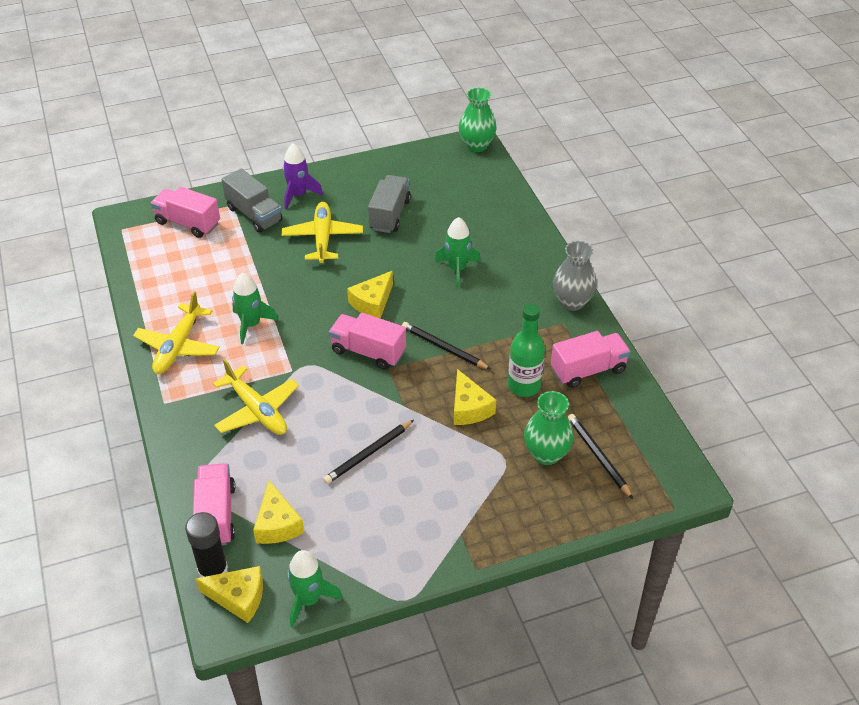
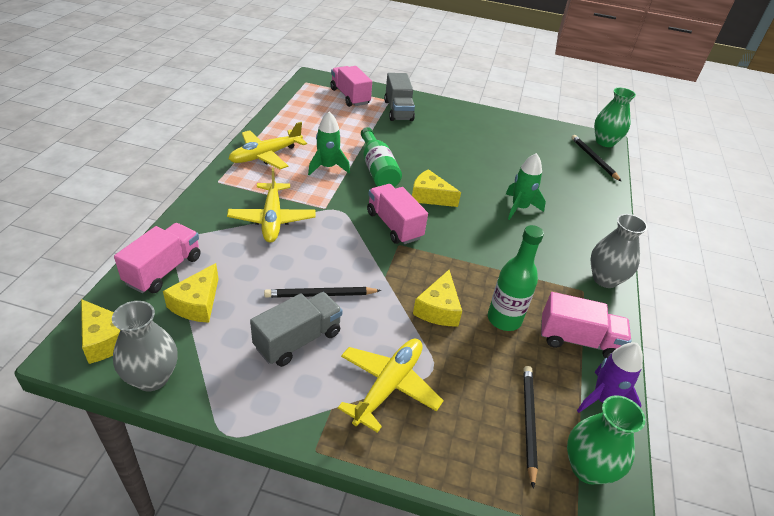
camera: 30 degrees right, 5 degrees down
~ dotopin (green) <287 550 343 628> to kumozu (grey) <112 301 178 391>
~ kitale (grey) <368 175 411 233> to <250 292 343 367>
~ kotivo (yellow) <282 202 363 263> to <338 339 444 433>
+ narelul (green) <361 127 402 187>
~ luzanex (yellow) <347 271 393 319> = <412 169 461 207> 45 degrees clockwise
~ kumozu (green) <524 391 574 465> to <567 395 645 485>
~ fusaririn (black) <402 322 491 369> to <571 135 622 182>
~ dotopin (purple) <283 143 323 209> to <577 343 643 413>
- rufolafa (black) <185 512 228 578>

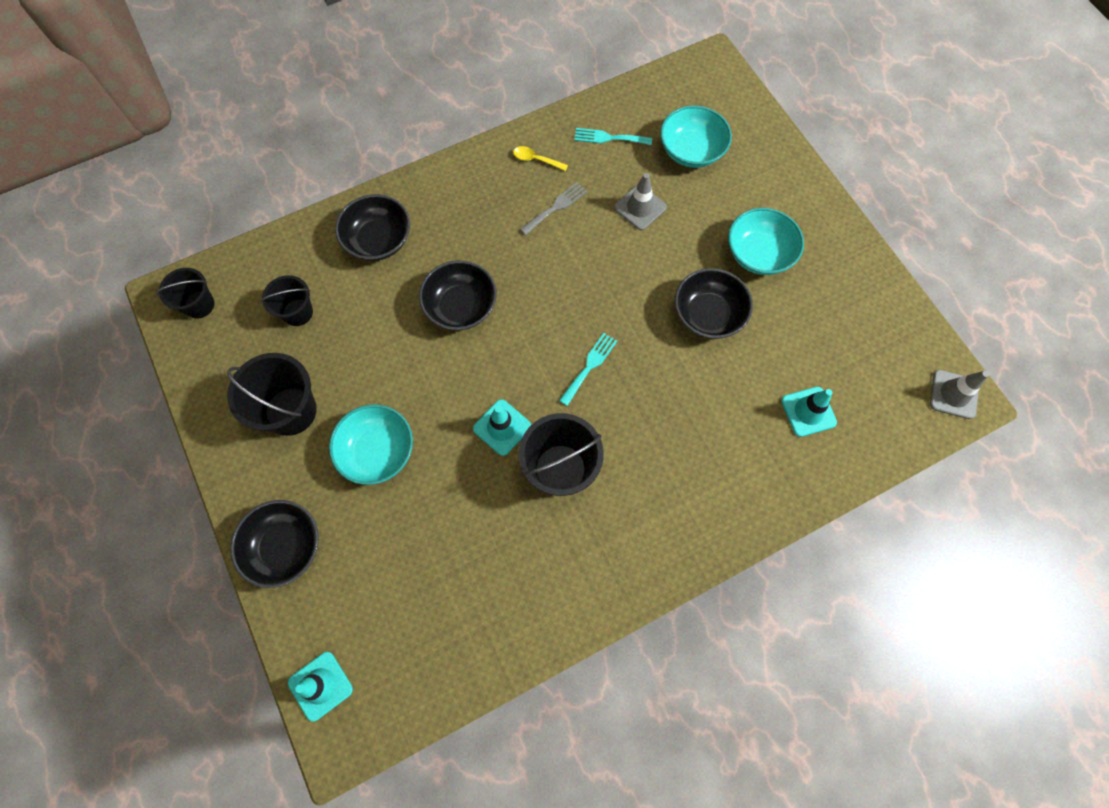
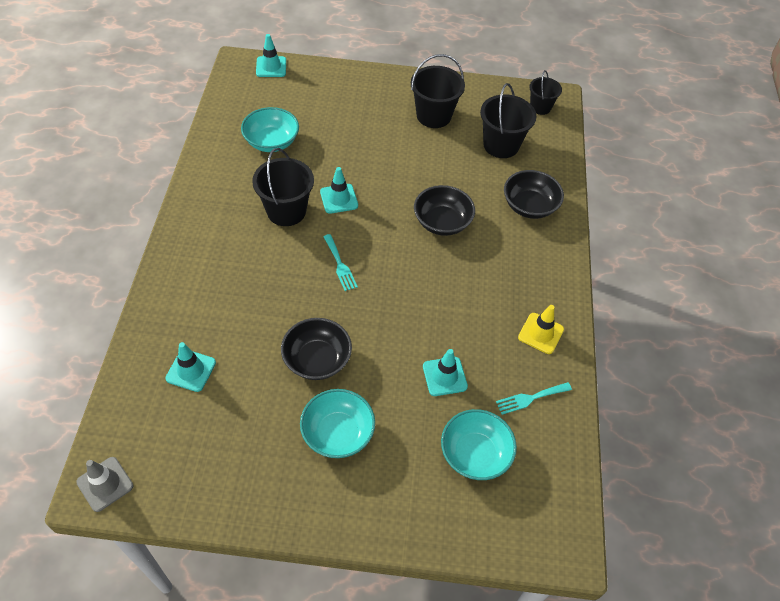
camera: 120 degrees right, 15 degrees down
~ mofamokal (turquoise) <329 404 413 485> to <241 107 299 152>
~ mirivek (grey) <614 173 667 230> to mirivek (turquoise) <423 349 468 396>
~ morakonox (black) <261 275 313 326> = <480 83 536 158> x1.62
~ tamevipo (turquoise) <574 128 652 145> = <496 382 572 415> 150 degrees counterclockwise
~ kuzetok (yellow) <513 146 568 171> to mirivek (yellow) <518 305 564 354>
- mofamokal (black) <230 500 319 588>
- tamevipo (grey) <520 182 587 235>

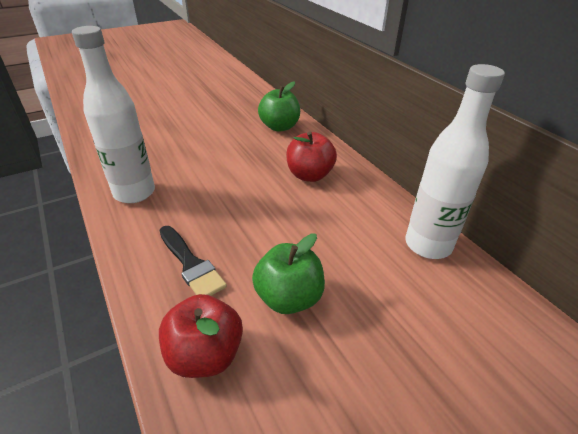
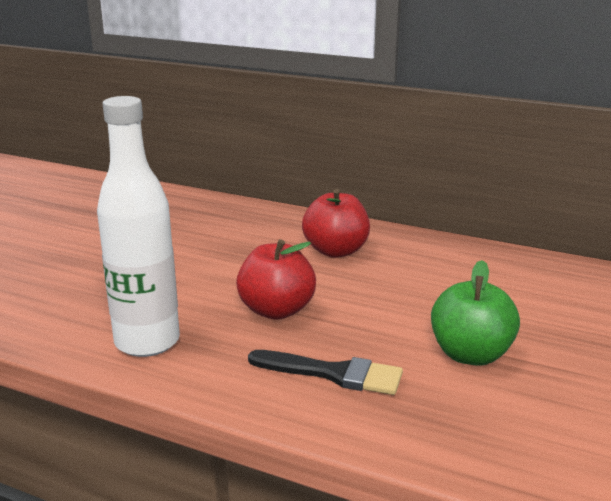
camera: 35 degrees left, 15 degrees down
~ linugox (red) <159 294 243 378> to <236 239 316 320>
- linugox (green) <258 81 300 132>
- narelul (white) <406 64 505 259>

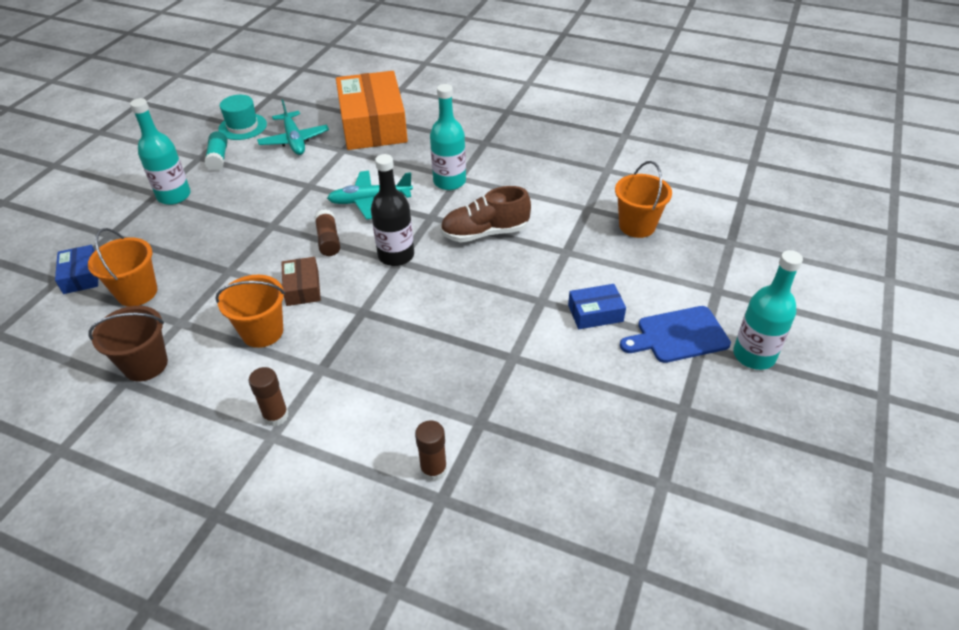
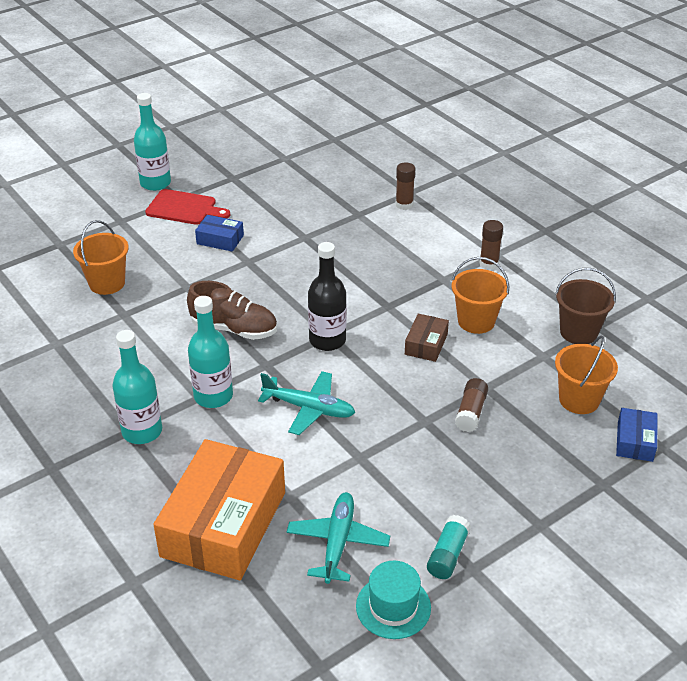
camera: 150 degrees left, 5 degrees down
~ narelul (turquoise) <130 98 191 205> to <112 330 162 444>
~ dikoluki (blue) <620 306 731 363> to dikoluki (red) <145 189 230 225>
~ rufolafa (brown) <315 209 340 256> to <455 378 488 432>

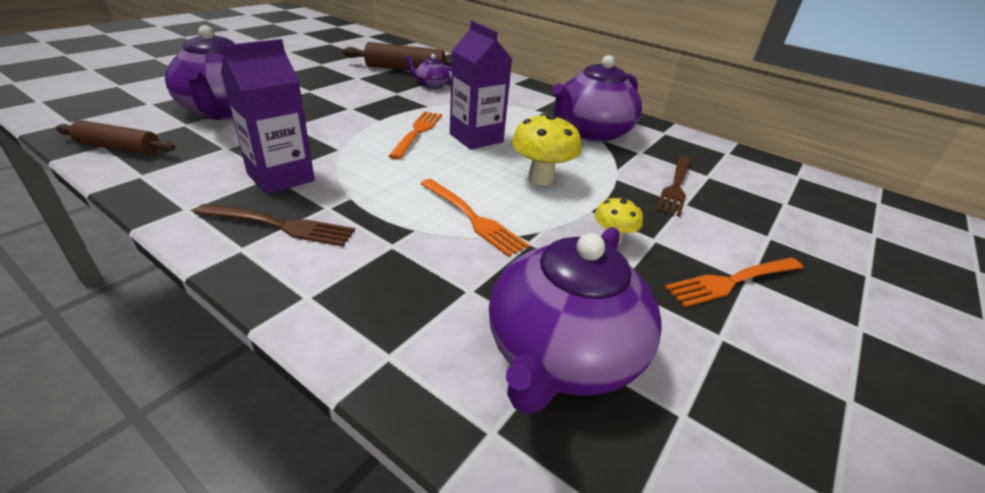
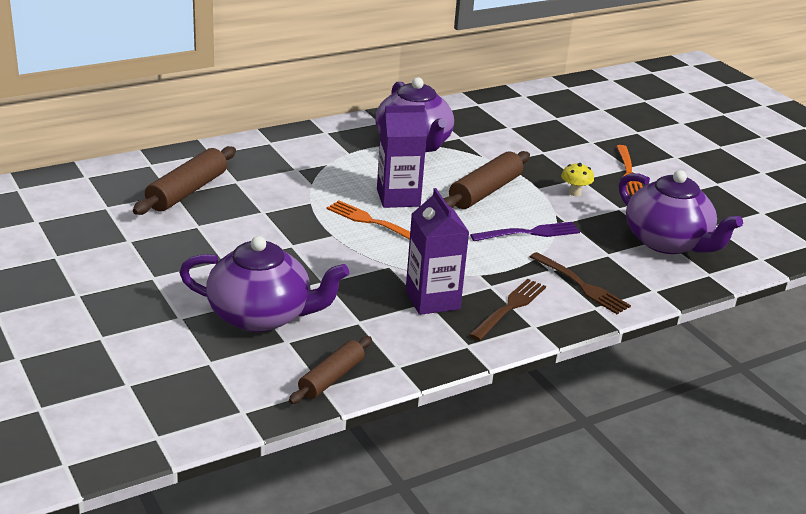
camera: 65 degrees left, 5 degrees down
~ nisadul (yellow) <512 113 581 186> to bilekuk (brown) <443 151 530 209>
~ tamevipo (orange) <420 179 529 257> to tamevipo (purple) <470 222 580 241>
~ tamevipo (brown) <656 156 691 217> to <530 252 631 314>
- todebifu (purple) <405 54 452 89>

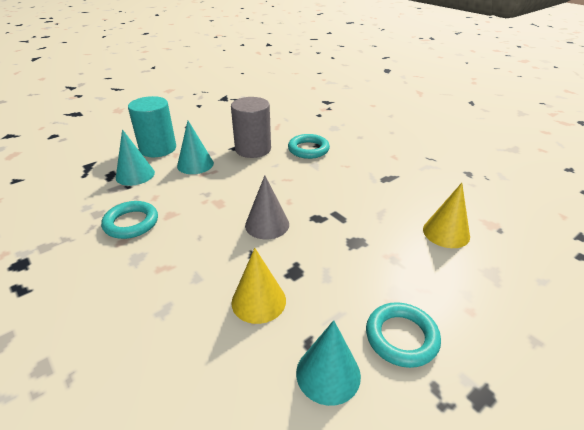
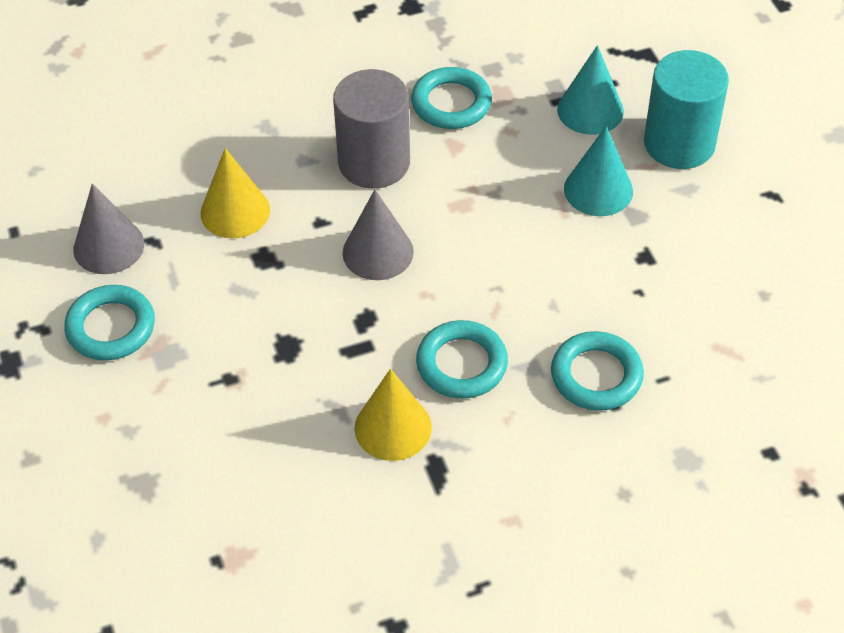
camera: 110 degrees right, 15 degrees up
~ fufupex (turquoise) <296 320 361 406> to fufupex (grey) <73 184 144 274>
~ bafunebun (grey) <231 97 271 158> to <333 69 410 189>
~ fufupex (yellow) <423 183 470 248> to <354 369 432 461>
+ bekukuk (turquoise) <416 320 508 399>

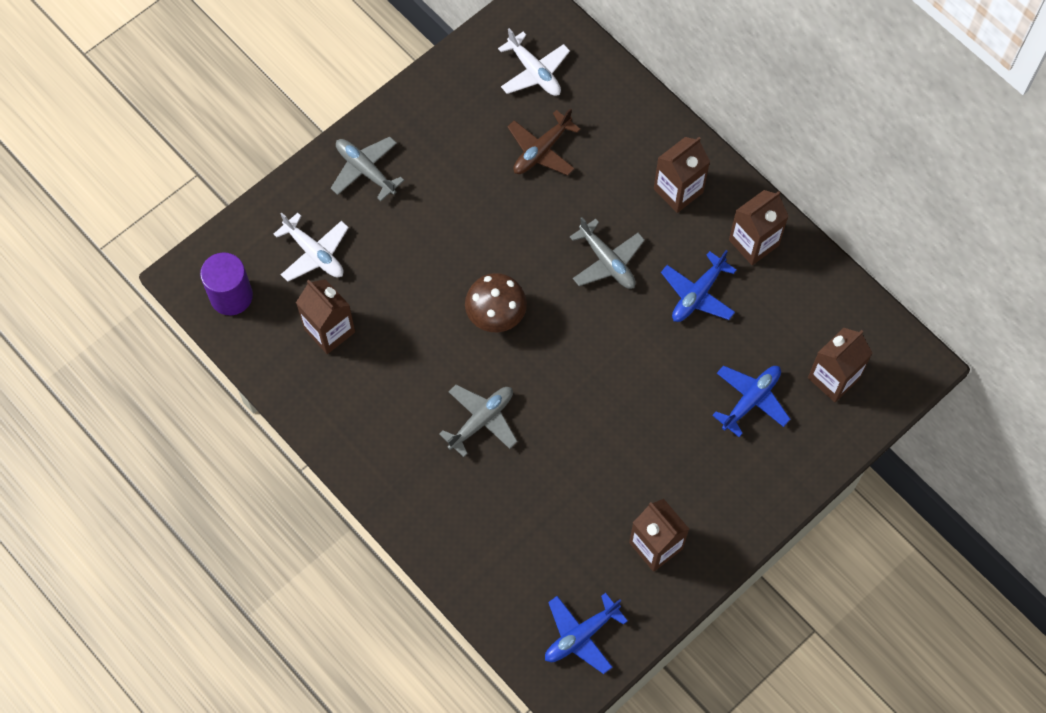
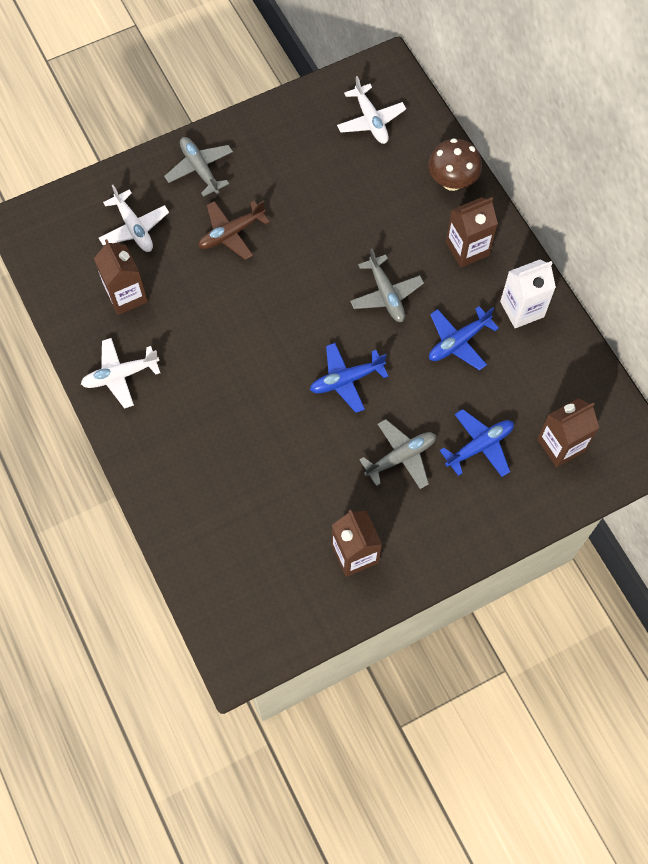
camera: 15 degrees right, 0 degrees up
+ kotivo (white) <81 338 160 409>
~ kotivo (brown) <508 108 581 175> to <198 201 270 260>
~ kotivo (blue) <545 593 628 674> to <310 343 389 413>
~ kotivo (grey) <439 385 517 457> to <359 419 436 489>
~ nisadul (brown) <465 273 527 332> to <428 139 482 191>
~ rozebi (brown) <729 190 789 265> to rozebi (white) <500 260 556 328>
- bafunebun (purple) <200 253 253 315>

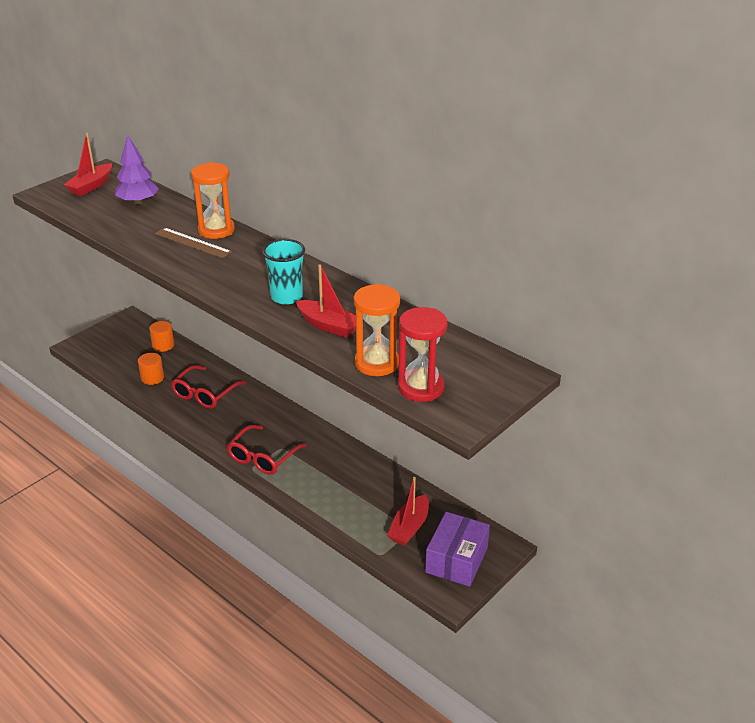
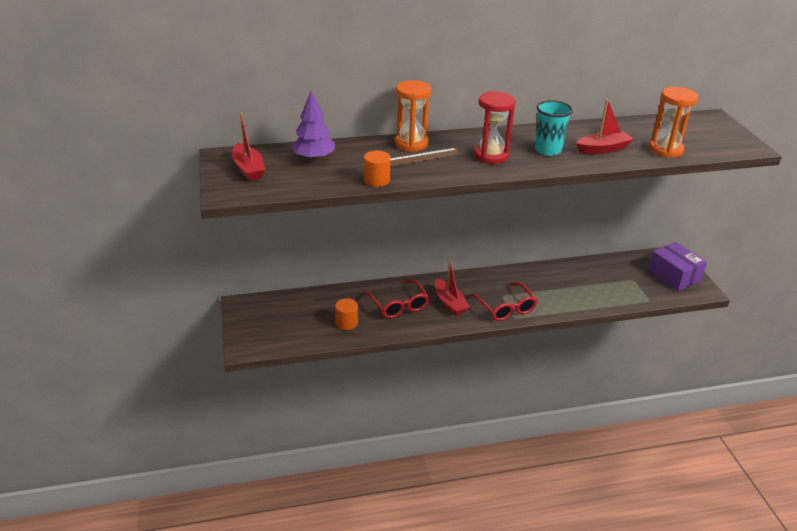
camera: 55 degrees left, 0 degrees up
~ bafunebun (orange) <149 321 174 352> to <364 151 390 187>
~ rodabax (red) <387 477 429 546> to <435 261 470 316>
~ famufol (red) <398 307 448 402> to <474 91 515 164>

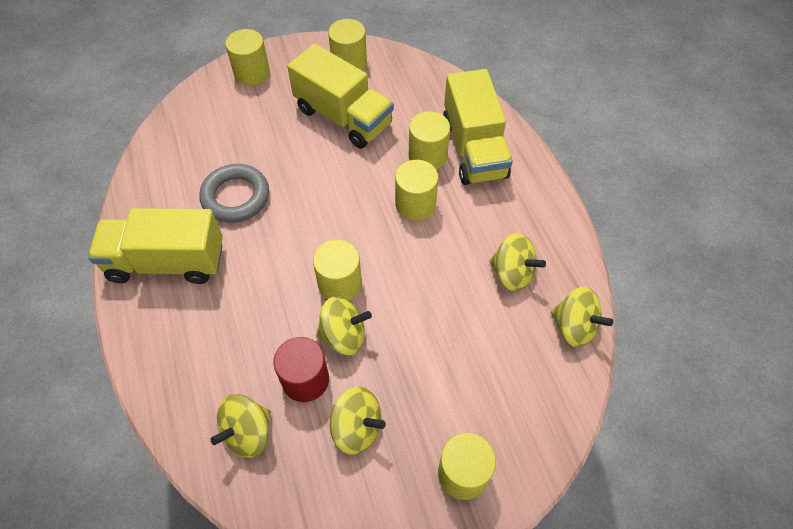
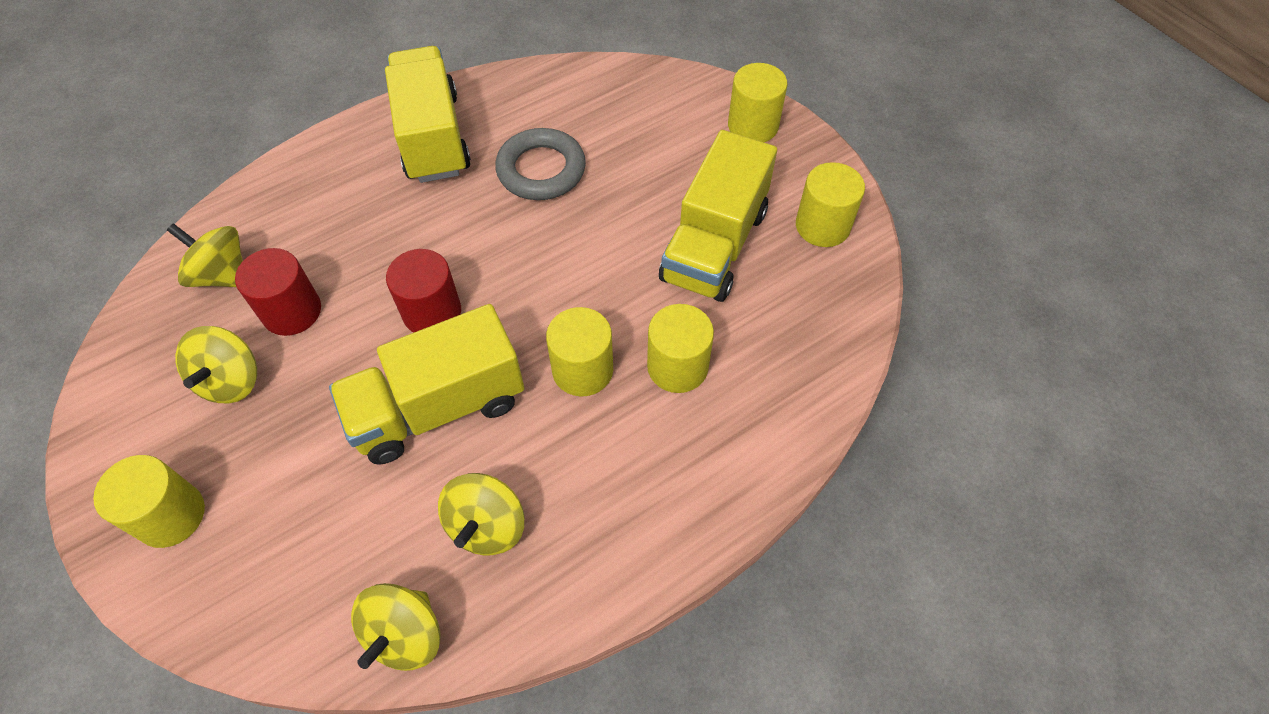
camera: 75 degrees right, 0 degrees up
~ kitale (yellow) <443 69 513 185> to <329 304 524 465>
~ bafunebun (yellow) <313 240 362 301> to bafunebun (red) <386 249 461 333>
- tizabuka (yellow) <316 297 372 355>

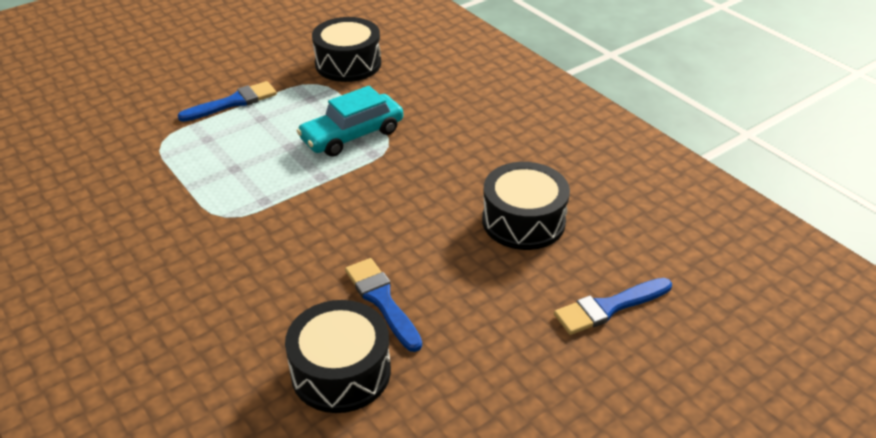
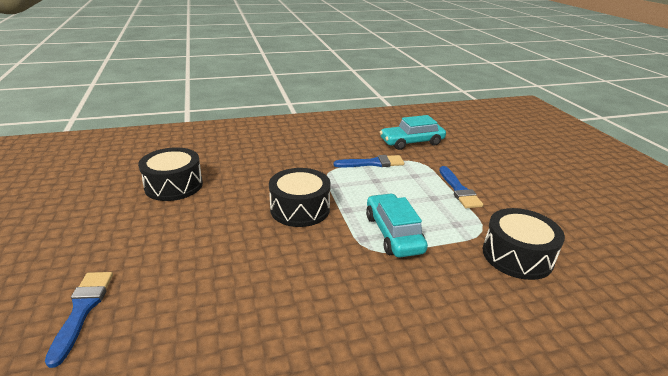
camera: 110 degrees right, 10 degrees down
~ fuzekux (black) <482 162 570 250> to <269 168 331 227>
~ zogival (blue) <345 258 422 352> to <333 155 404 167>
+ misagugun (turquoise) <380 115 446 150>

